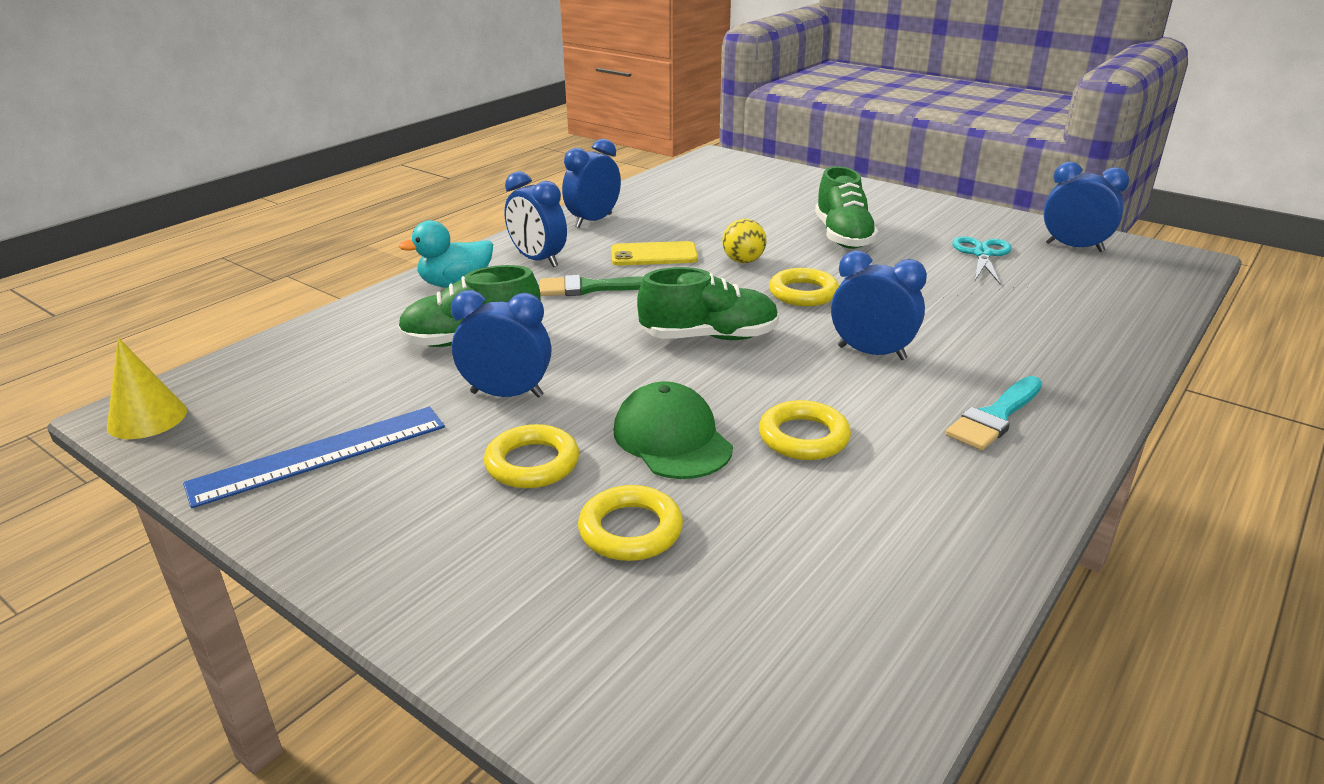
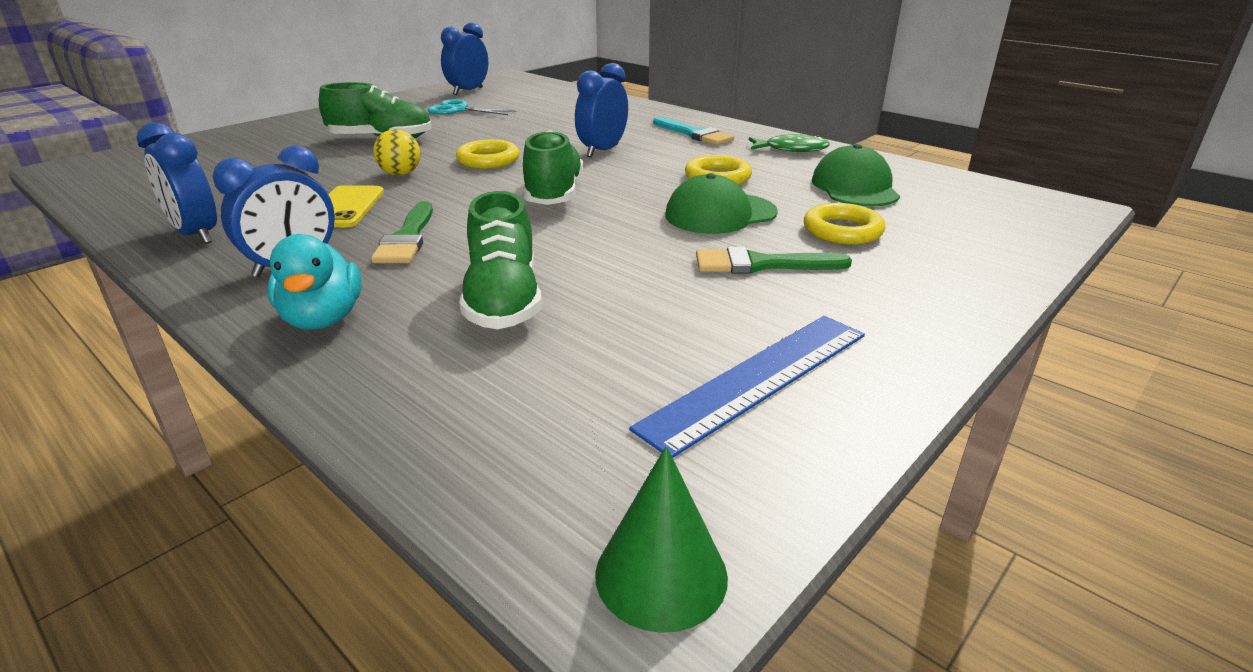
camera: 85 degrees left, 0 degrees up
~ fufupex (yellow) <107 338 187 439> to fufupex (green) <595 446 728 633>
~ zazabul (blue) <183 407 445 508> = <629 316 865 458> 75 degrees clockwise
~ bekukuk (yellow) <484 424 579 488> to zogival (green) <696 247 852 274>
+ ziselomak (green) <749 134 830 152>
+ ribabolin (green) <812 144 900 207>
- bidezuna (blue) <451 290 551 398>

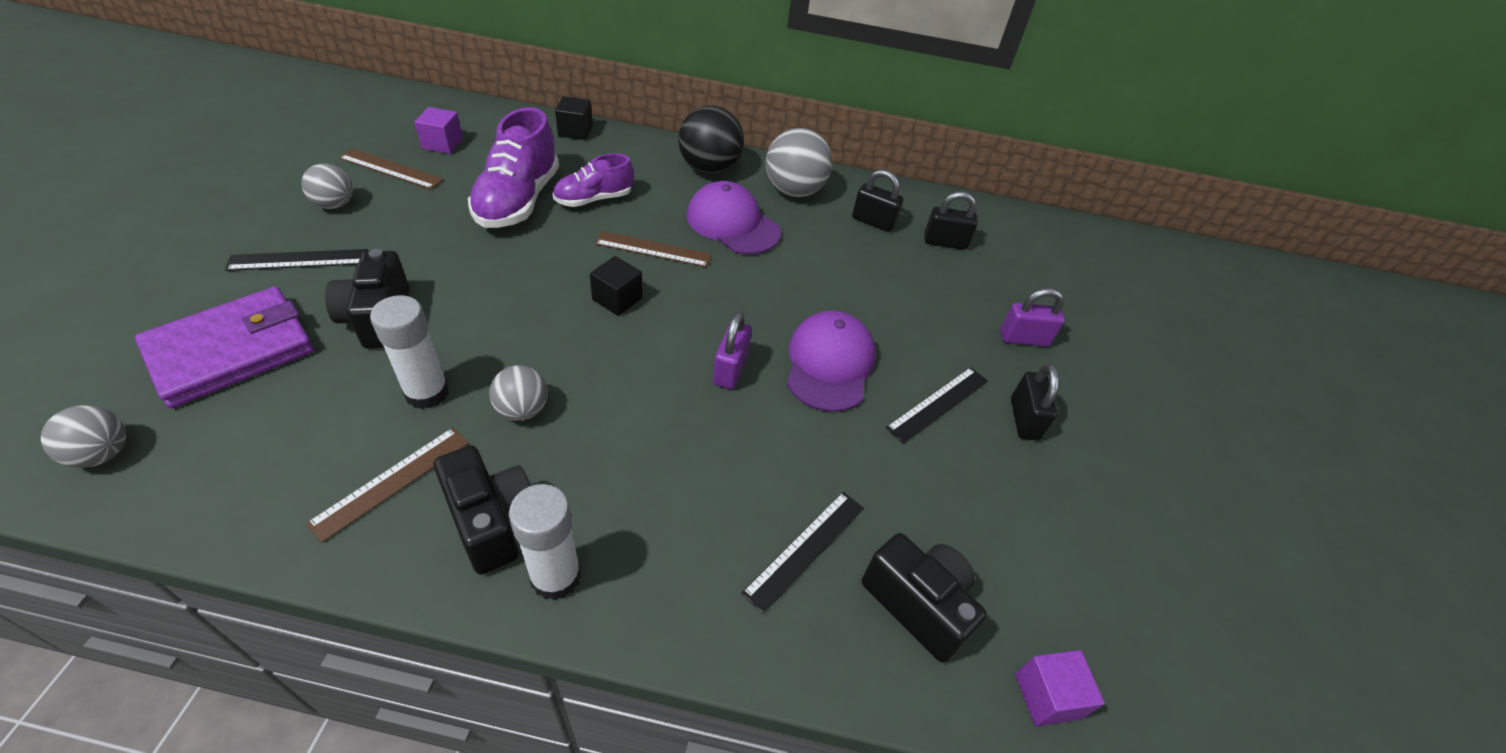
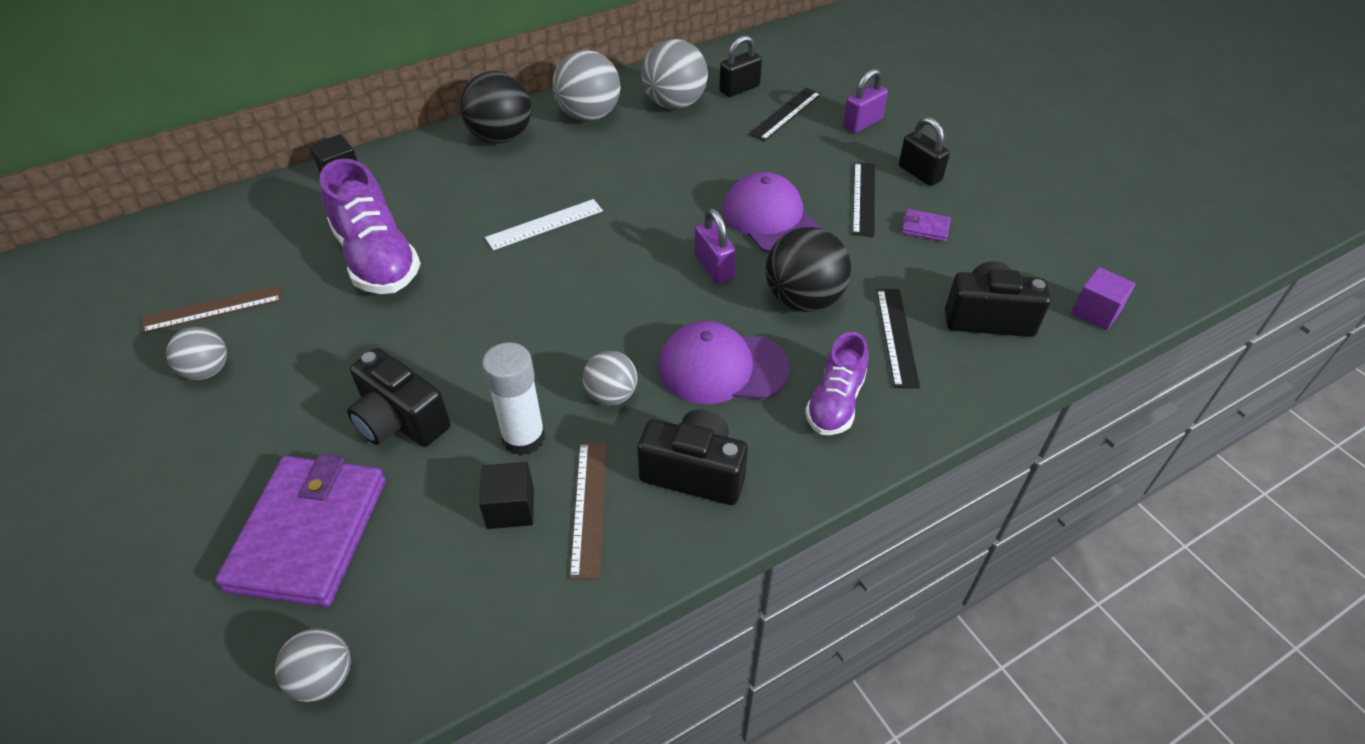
camera: 35 degrees left, 0 degrees up
~ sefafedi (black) <590 256 642 316> to <479 462 534 529>
~ zazabul (brown) <595 231 712 267> to zazabul (white) <485 199 603 250>
~ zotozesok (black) <852 169 903 232> to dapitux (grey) <641 39 708 109>
~ ribabolin (purple) <687 181 781 255> to <658 321 790 404>
~ zazabul (black) <225 249 368 271> to <749 88 821 141>
+ dapitux (black) <766 227 851 312>
~ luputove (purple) <553 153 634 207> to <805 332 869 435>
+ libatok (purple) <901 209 951 242>
- sefafedi (purple) <414 107 463 154>
- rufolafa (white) <509 484 581 600>

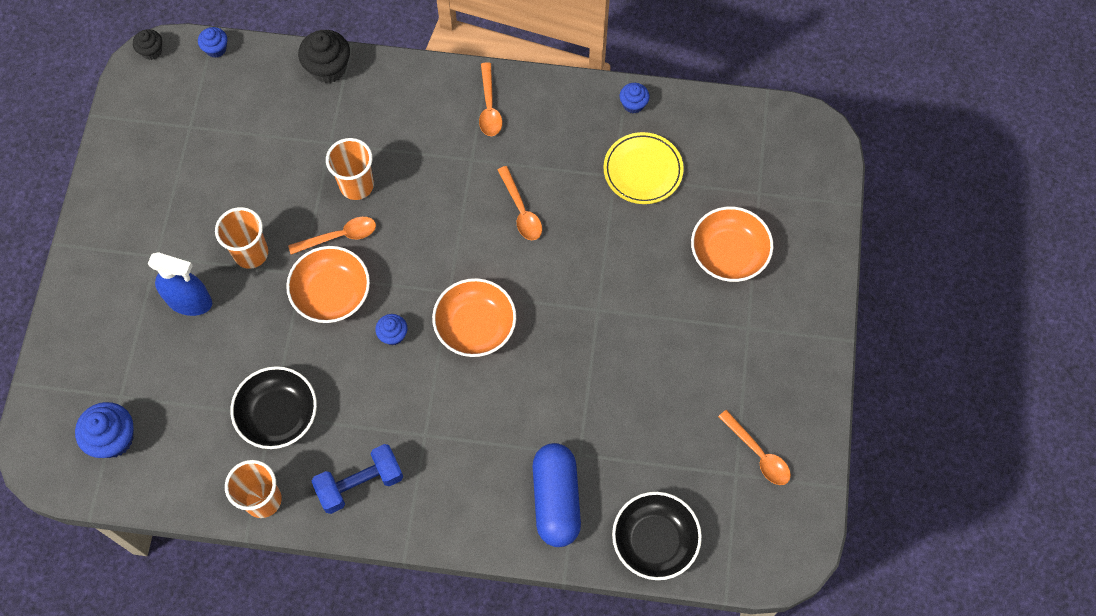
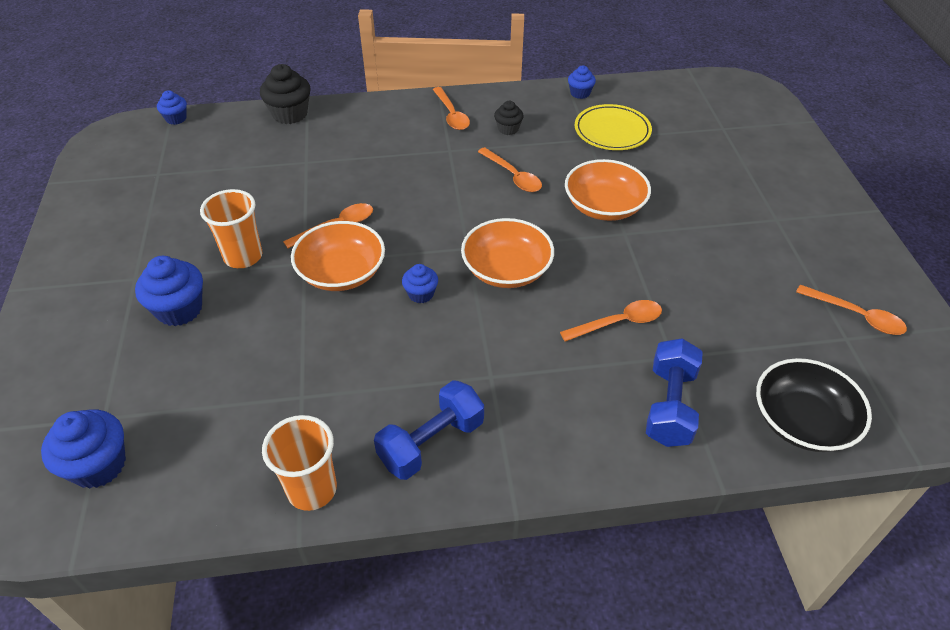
camera: 15 degrees left, 20 degrees down
~ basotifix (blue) <148 252 212 316> to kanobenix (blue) <135 256 203 326>
~ kanobenix (black) <133 29 162 60> to <494 101 524 135>
+ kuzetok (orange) <560 300 662 342>
~ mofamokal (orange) <691 207 773 282> to <565 159 651 221>
~ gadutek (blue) <533 443 581 547> to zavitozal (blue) <646 338 703 447>
- mofamokal (black) <230 366 317 449>
- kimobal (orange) <326 138 374 200>

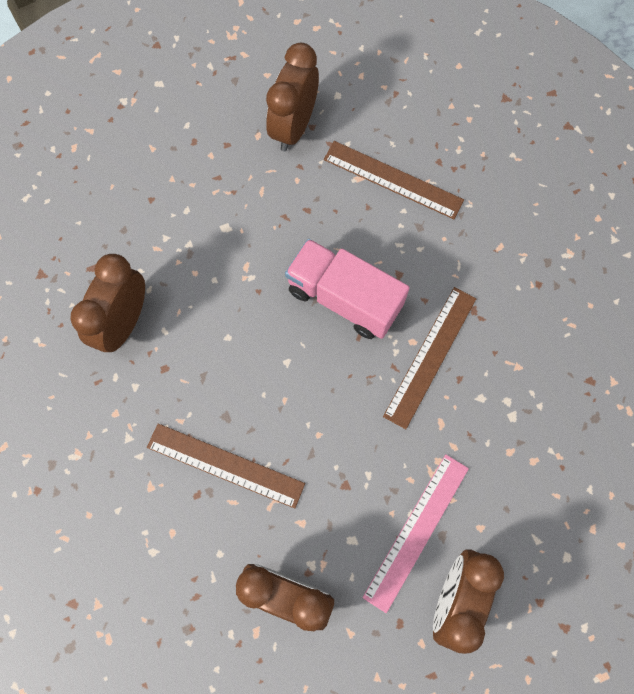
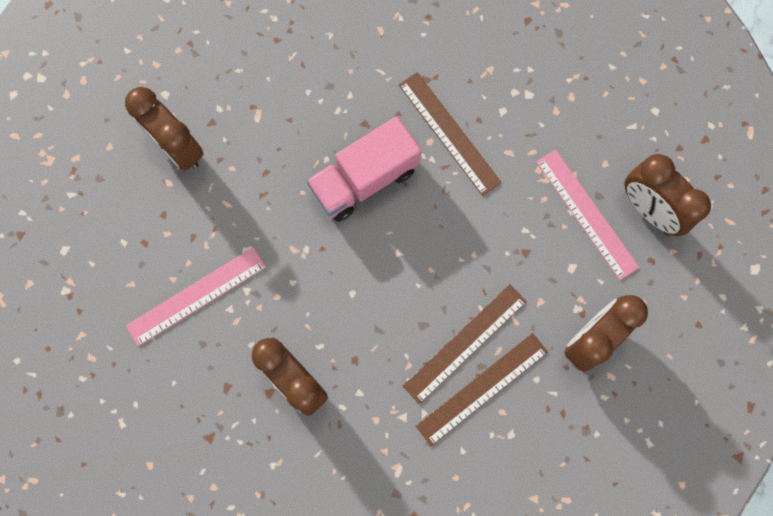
camera: 65 degrees left, 5 degrees up
+ zazabul (pink) <126 247 266 346>
~ zazabul (brown) <324 141 464 219> to <416 333 548 446>

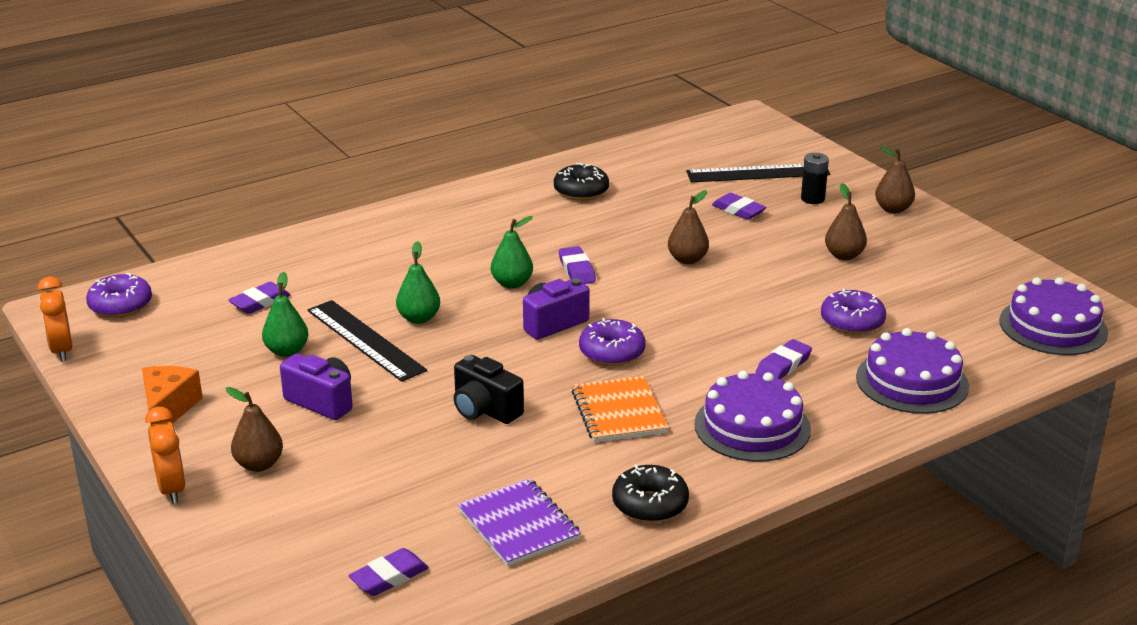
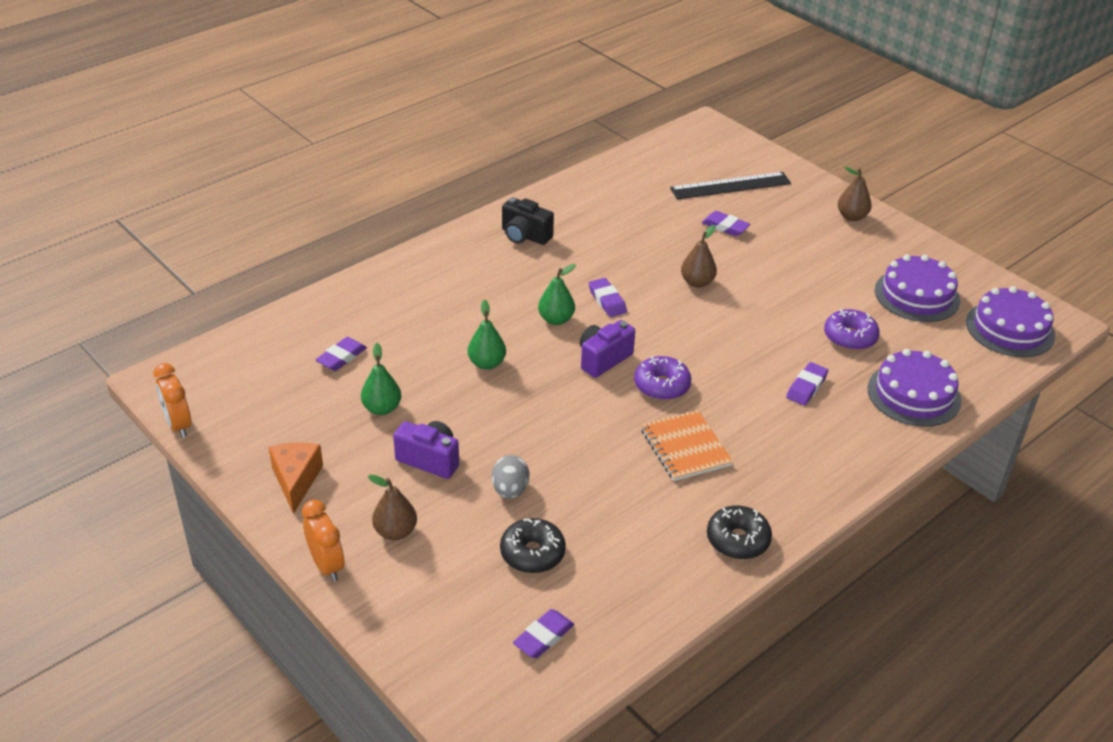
camera: 10 degrees left, 10 degrees up
+ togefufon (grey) <492 455 529 499>
~ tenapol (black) <554 163 609 201> to <500 518 566 573>
~ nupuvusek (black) <454 355 524 424> to <502 198 554 245>
~ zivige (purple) <694 371 811 462> to <875 255 960 322>
- tenapol (purple) <86 273 152 318>
- zazabul (black) <307 300 427 382>
- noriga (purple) <458 478 581 567>
- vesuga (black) <801 153 829 204>
- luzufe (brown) <825 183 867 260>

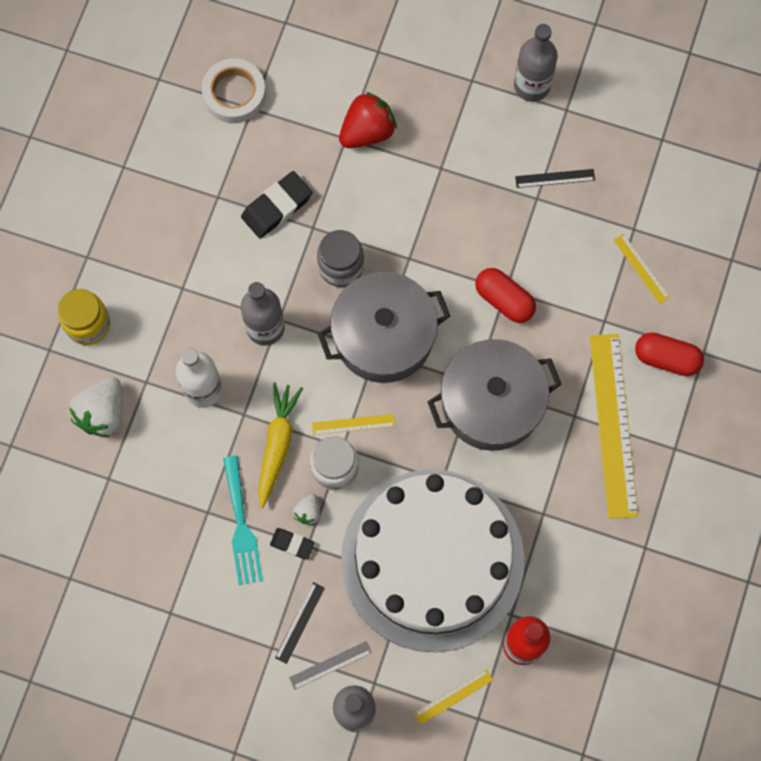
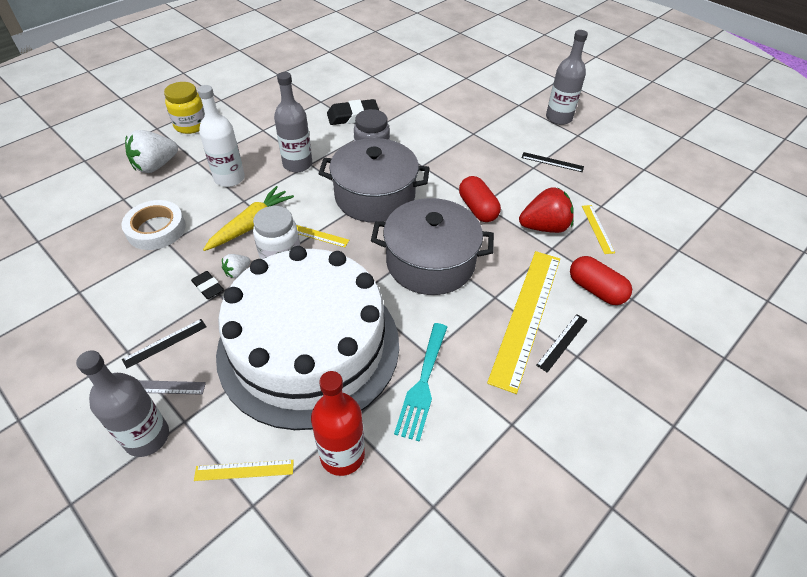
camera: 25 degrees right, 25 degrees down
~ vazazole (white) <202 58 266 123> to <122 200 186 250>
~ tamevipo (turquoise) <223 456 263 585> to <394 323 447 442>
~ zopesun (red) <339 92 397 148> to <519 187 574 233>
+ zazabul (black) <536 314 588 373>

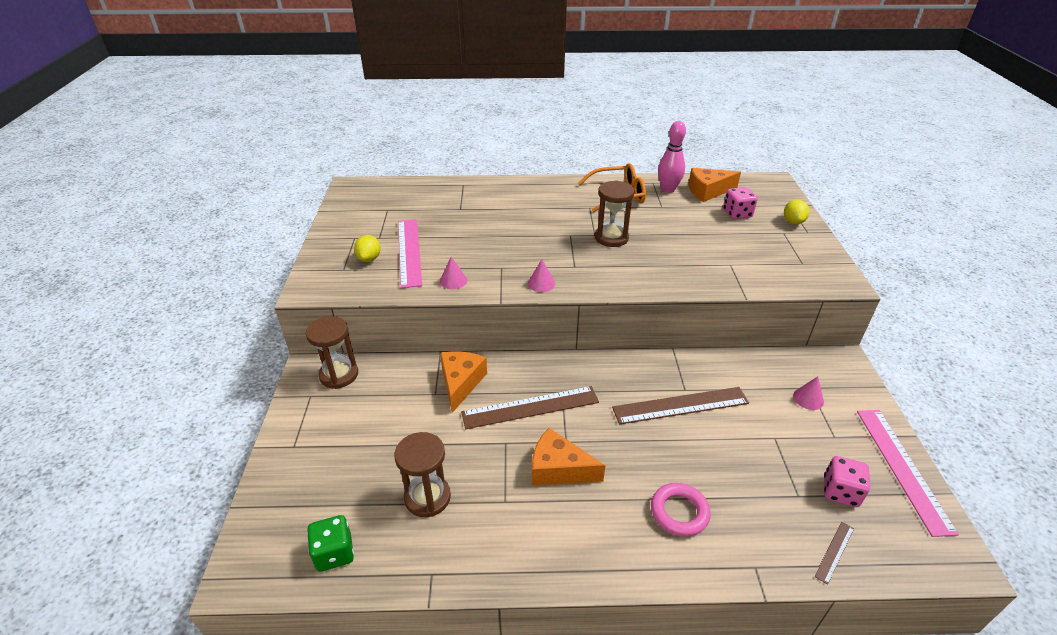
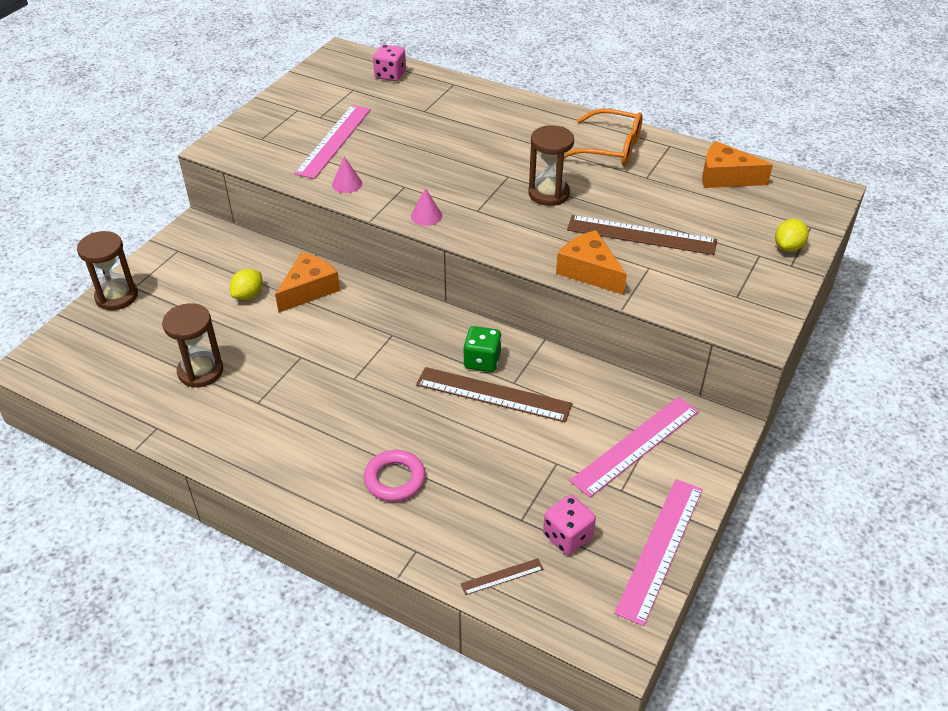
camera: 30 degrees right, 5 degrees up
~ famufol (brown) <306 316 358 389> to <77 231 138 310>
~ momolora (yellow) <354 235 381 262> to <230 269 263 300>
~ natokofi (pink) <723 187 758 219> to <373 44 406 81>
~ natokofi (green) <307 515 354 572> to <463 326 502 372>
~ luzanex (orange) <532 428 605 486> to <556 230 627 295>
~ zazabul (brown) <461 386 599 429> to <567 215 717 255>
~ fufupex (pink) <793 377 824 410> to zazabul (pink) <570 397 699 498>
- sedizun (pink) <658 121 686 193>

